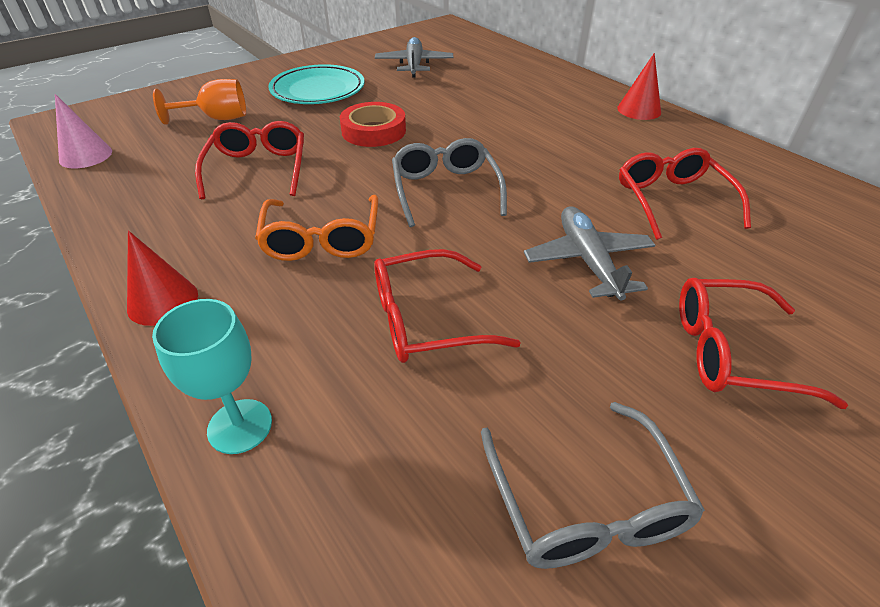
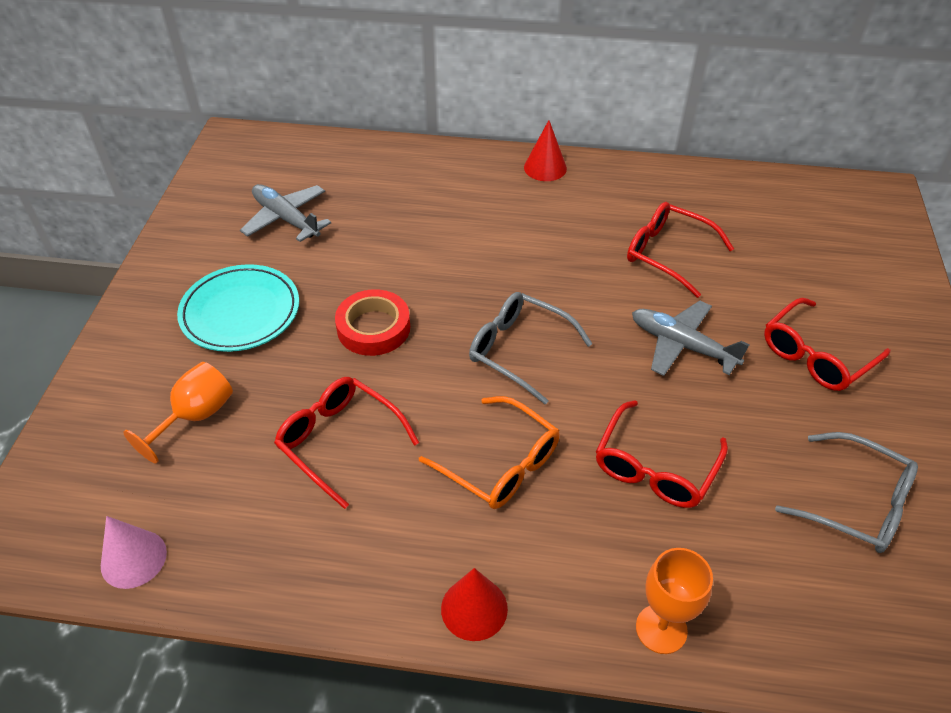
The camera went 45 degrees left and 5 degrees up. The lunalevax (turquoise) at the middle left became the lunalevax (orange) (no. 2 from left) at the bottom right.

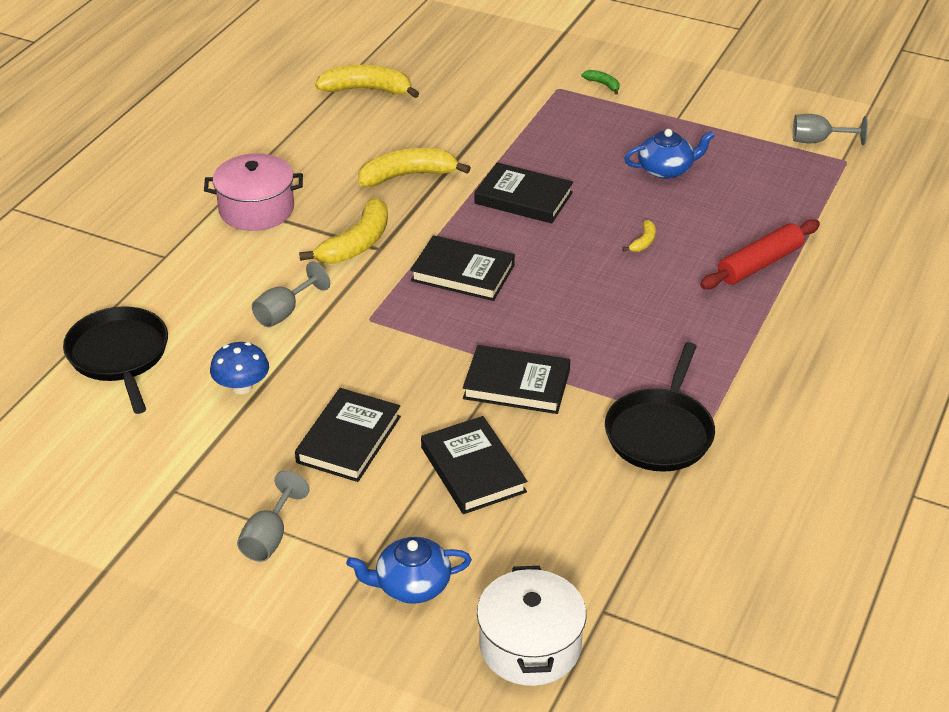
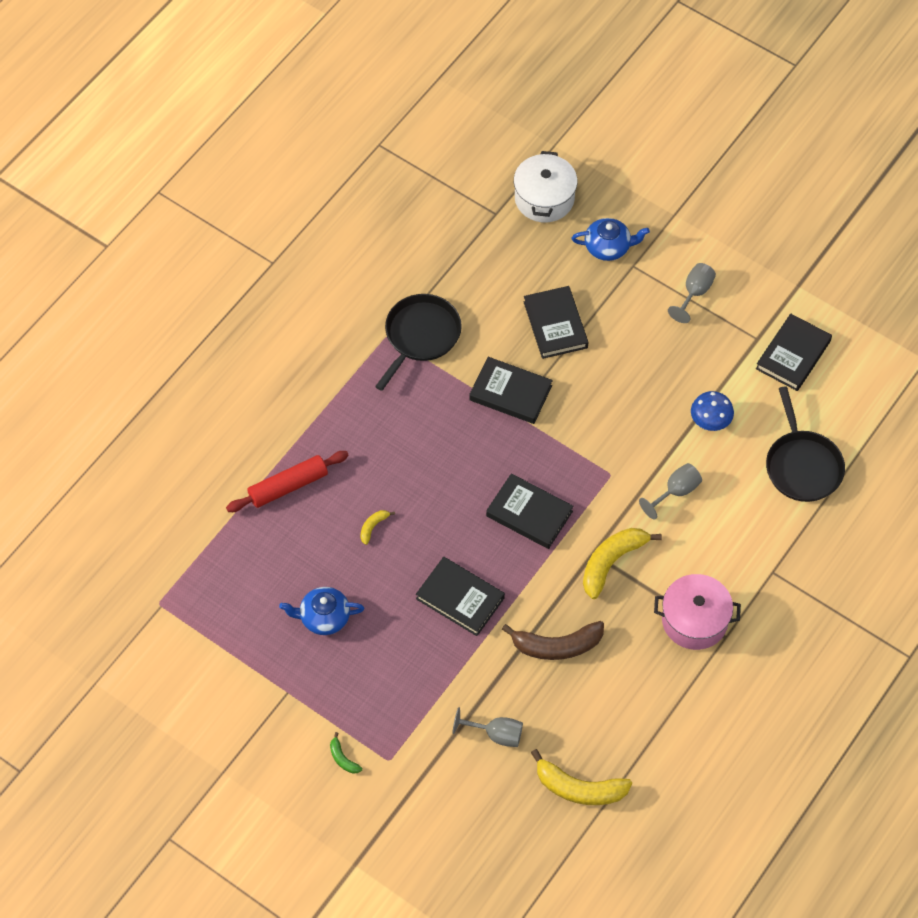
The camera went 170 degrees left and 20 degrees up. The lunalevax (grey) (no. 3 from left in the first image) moved from the top right to the bottom centre. The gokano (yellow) (no. 3 from left) at the top centre became the gokano (brown) at the bottom centre. The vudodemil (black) (no. 1 from left in the first image) moved from the centre to the middle right.

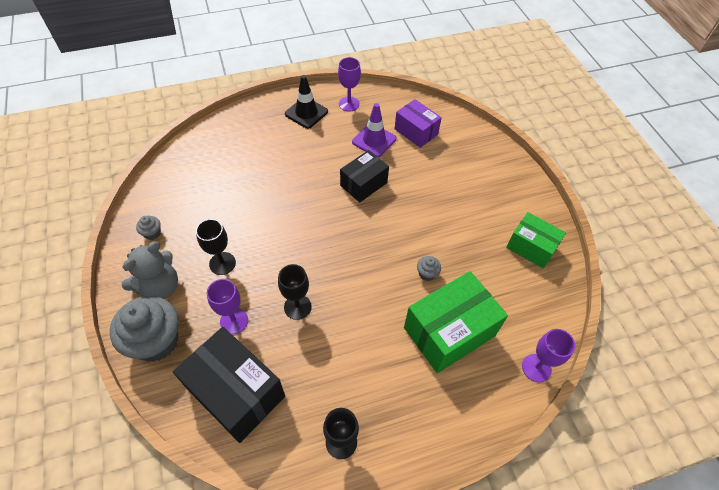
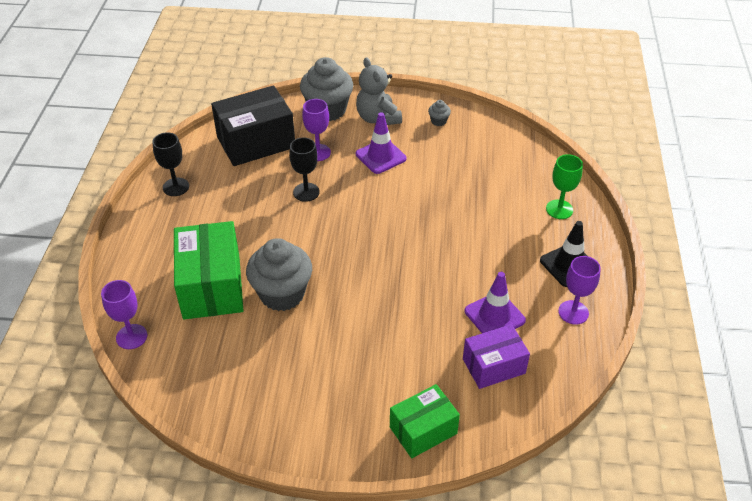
The camera went 115 degrees right and 10 degrees down. The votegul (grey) (no. 3 from left in the first image) at the centre changed to 2.39 times the size. The lunalevax (black) (no. 1 from left) at the middle left was replaced by the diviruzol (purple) (no. 1 from left) at the top centre. The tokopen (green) (no. 2 from left) moved from the middle right to the bottom centre. The lunalevax (green) at the middle right appeared. The tokopen (black) (no. 2 from left) at the centre disappeared.

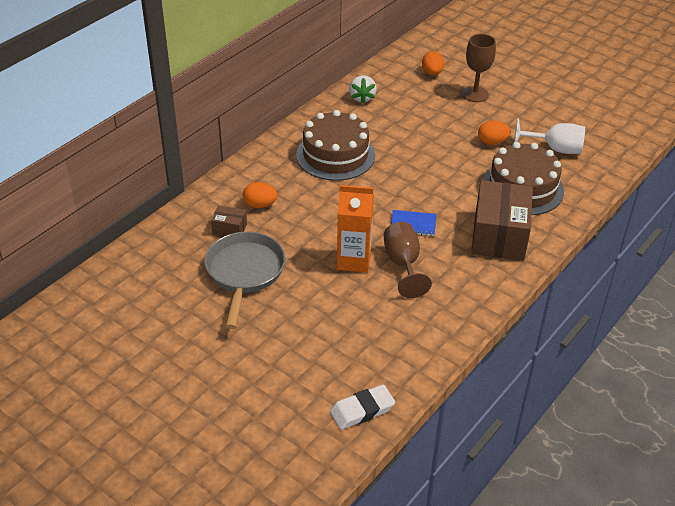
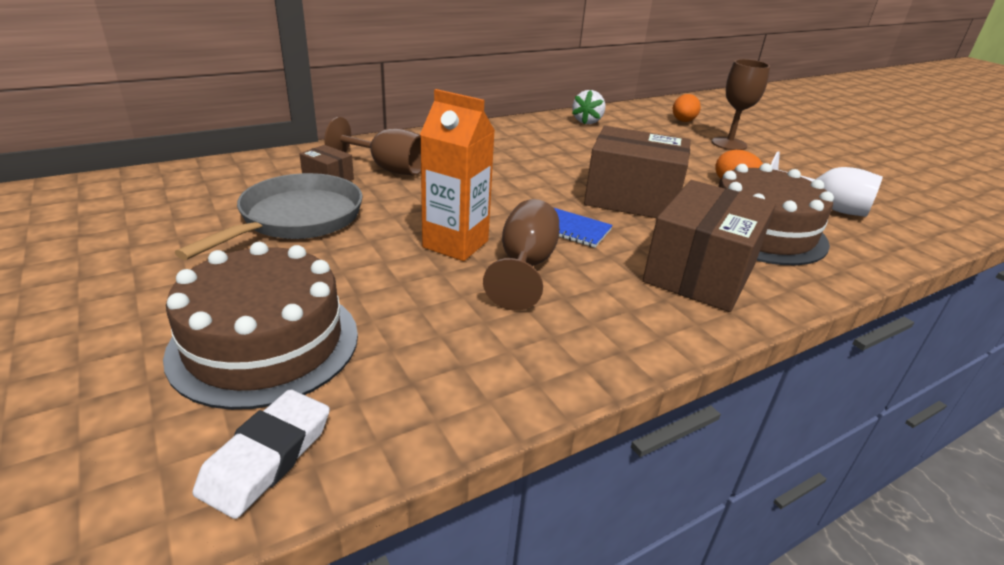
The camera went 20 degrees right and 10 degrees down. The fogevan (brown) (no. 1 from left) moved from the top centre to the middle left. The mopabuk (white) at the bottom centre turned 60 degrees counterclockwise. The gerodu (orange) (no. 1 from left) at the centre was replaced by the lunalevax (brown) (no. 1 from left) at the top centre. The tokopen (brown) (no. 2 from left) at the top centre appeared.

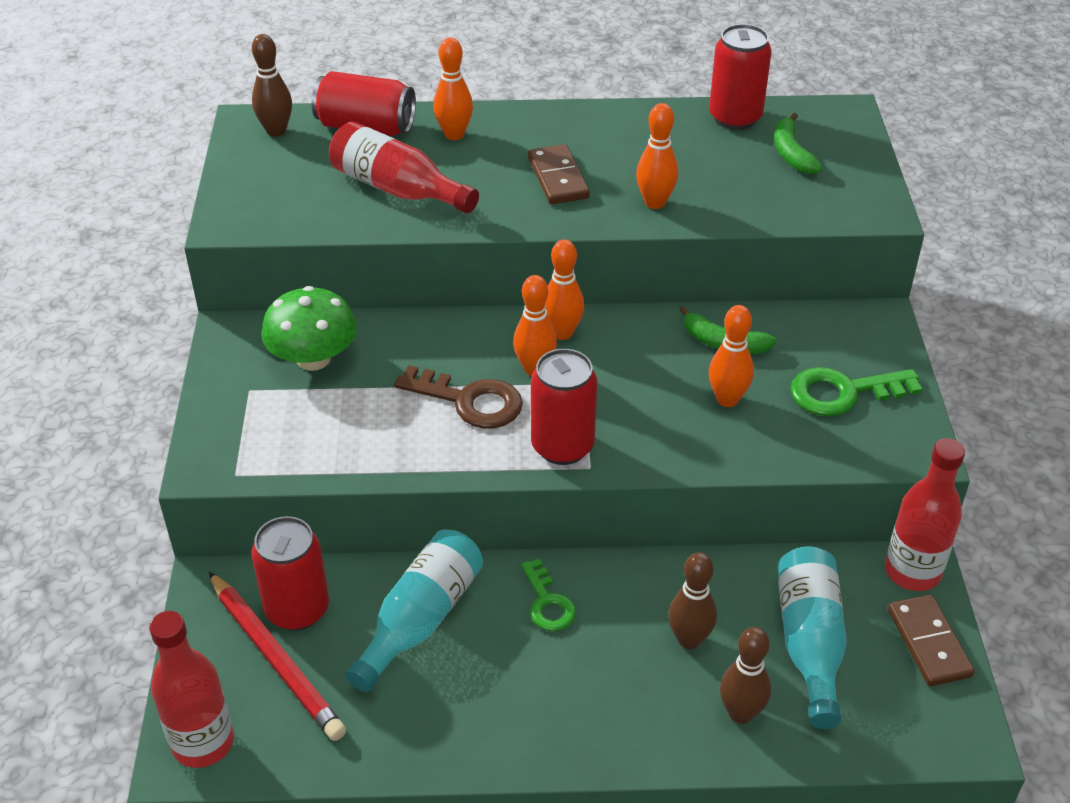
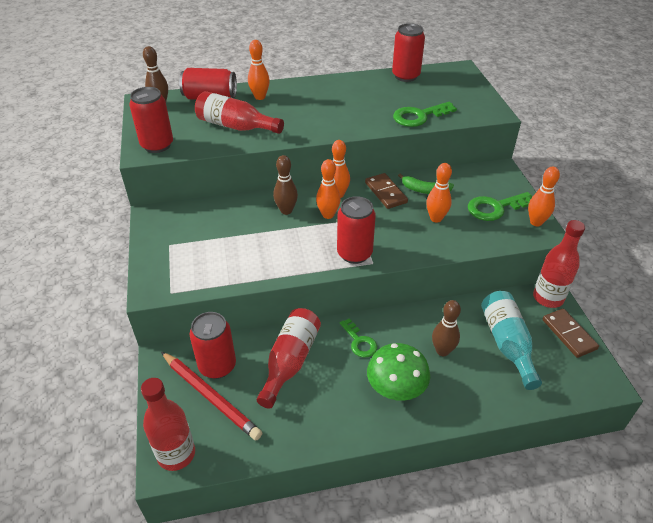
The camera went 10 degrees left and 0 degrees up. The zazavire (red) (no. 1 from left) at the top left appeared. The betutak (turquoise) (no. 1 from left) at the bottom centre became the betutak (red) (no. 3 from left) at the bottom centre. The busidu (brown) (no. 3 from left in the first image) moved from the bottom right to the centre. The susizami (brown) (no. 1 from left) moved from the top centre to the centre. The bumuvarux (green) moved from the middle left to the bottom centre. The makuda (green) (no. 2 from left) at the top centre appeared. The busidu (orange) (no. 4 from left in the first image) moved from the top centre to the middle right. The makuda (brown) at the centre disappeared. The gokano (green) (no. 2 from left) at the top right disappeared.

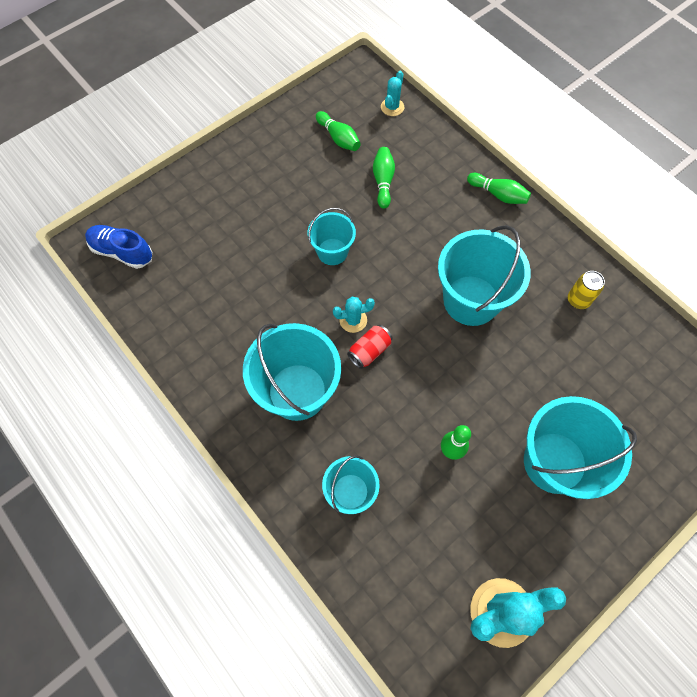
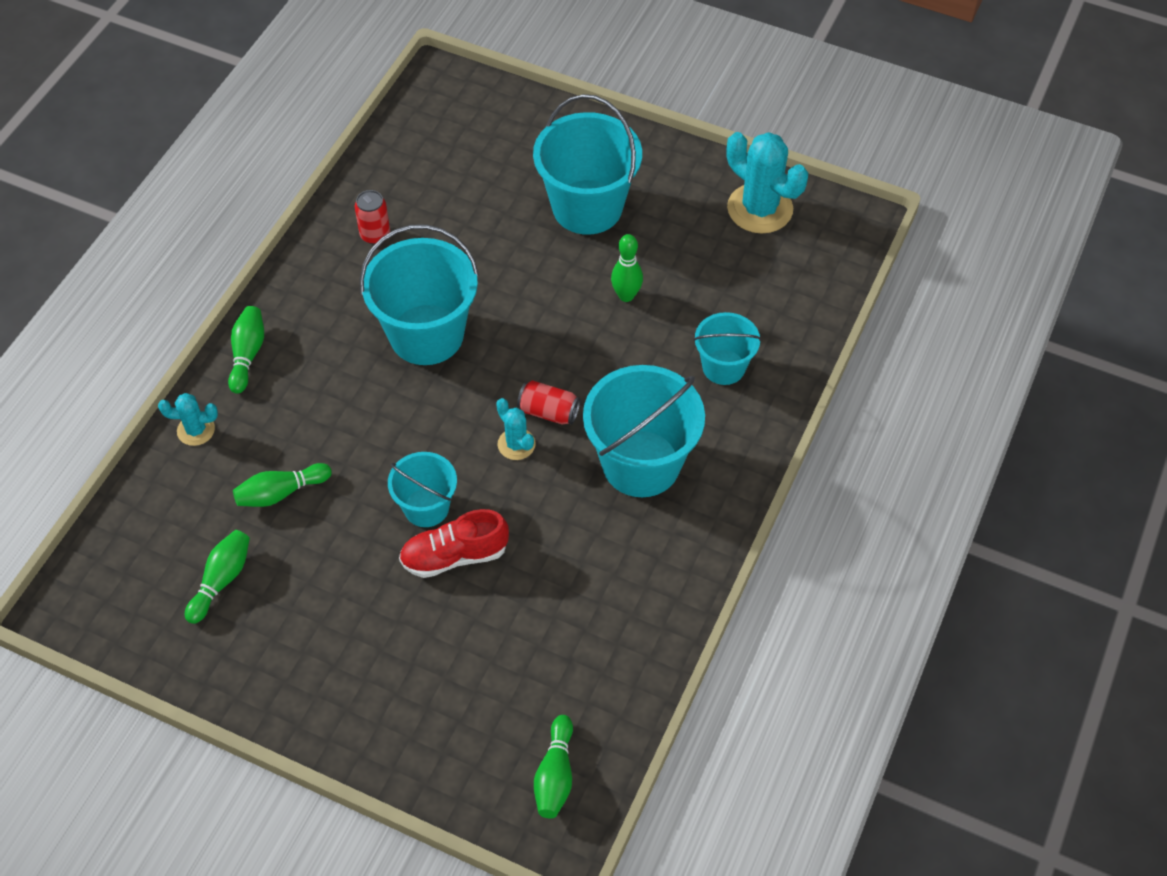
The camera went 115 degrees left and 10 degrees down. The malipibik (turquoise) (no. 2 from left in the first image) moved from the top centre to the middle left. The zazavire (yellow) at the middle right became the zazavire (red) (no. 1 from left) at the top left. The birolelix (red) at the centre appeared. The birolelix (blue) at the middle left was replaced by the busidu (green) (no. 4 from left) at the bottom centre.

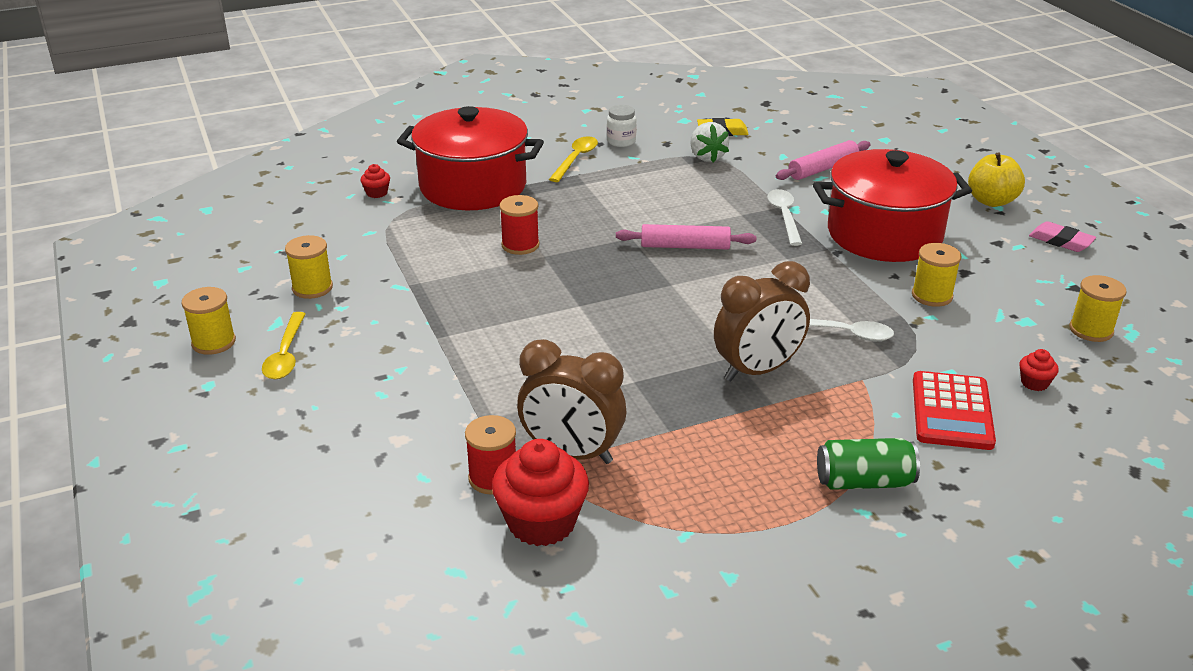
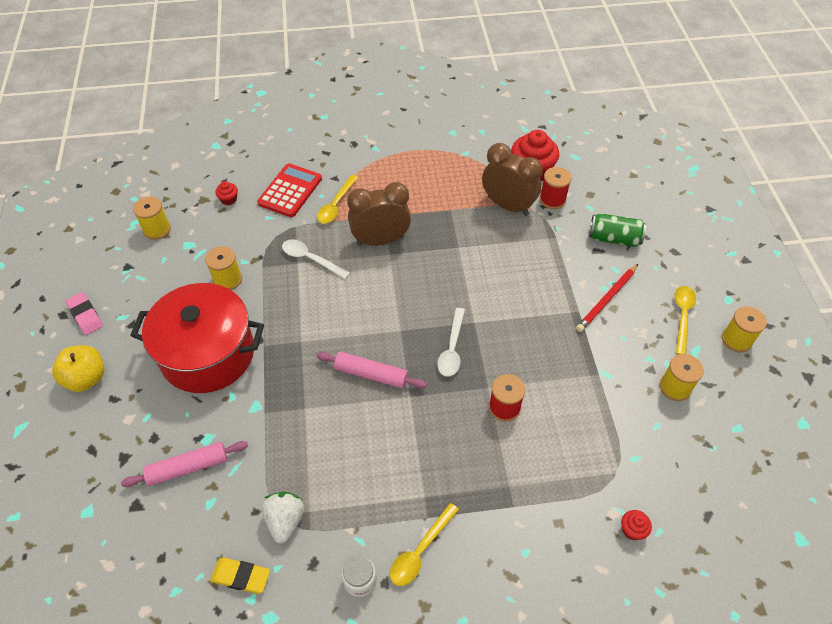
The camera went 165 degrees left and 20 degrees up. The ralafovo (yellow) (no. 1 from left) at the top centre appeared. The ralafovo (white) (no. 1 from left in the first image) moved from the top centre to the centre. The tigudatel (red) at the middle right appeared. The zazavire (green) moved from the bottom right to the middle right. The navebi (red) (no. 1 from left) at the top centre disappeared.

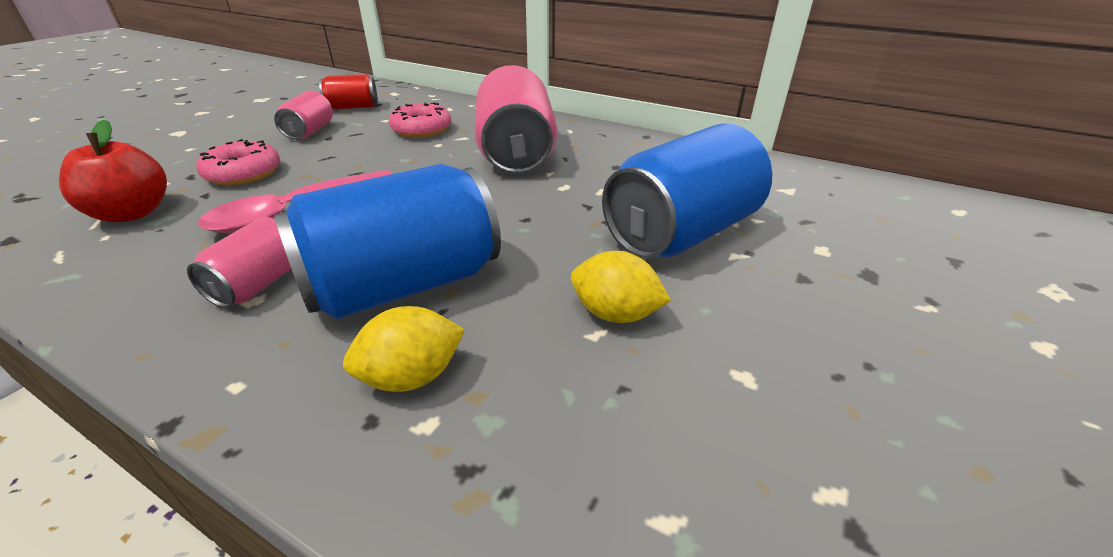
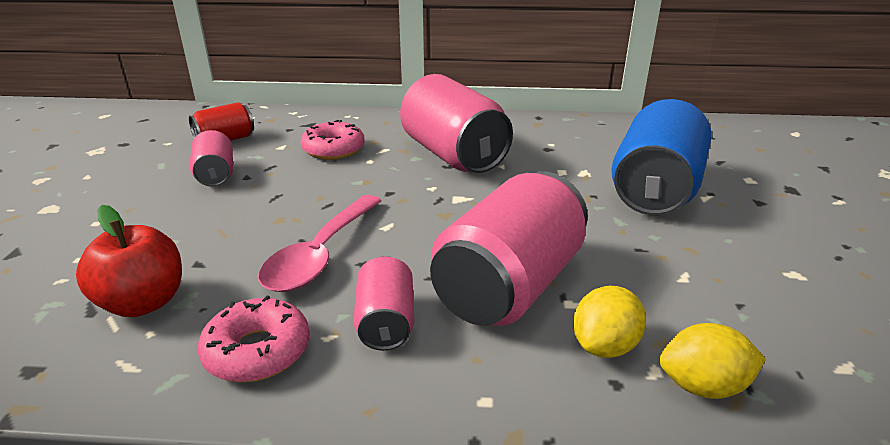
The camera went 25 degrees left and 5 degrees down. The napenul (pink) (no. 1 from left) moved from the top left to the bottom left. The zazavire (blue) (no. 1 from left) at the centre became the zazavire (pink) (no. 4 from left) at the centre. The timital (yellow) (no. 2 from left) moved from the centre to the bottom right.

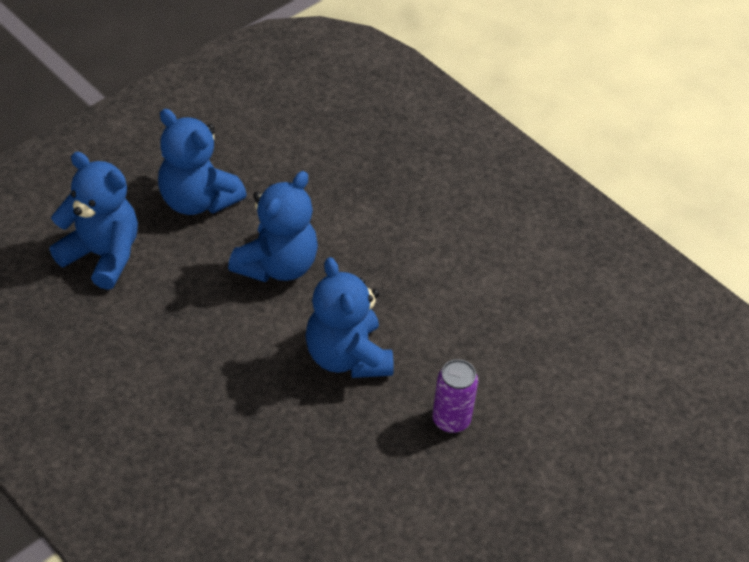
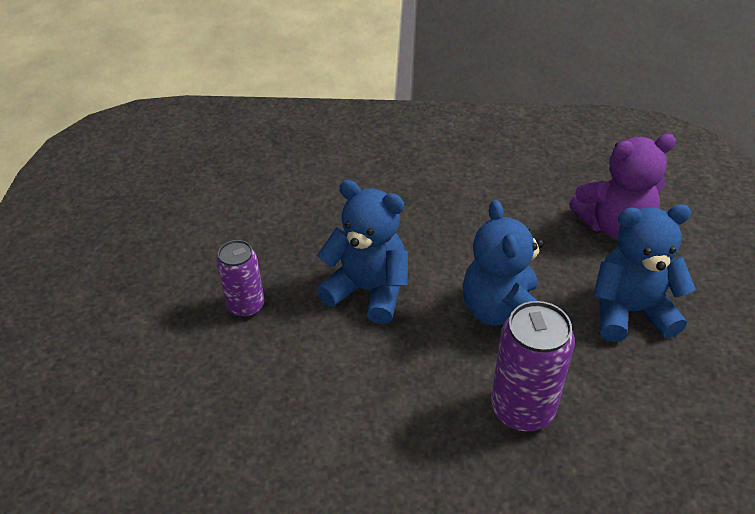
The camera went 140 degrees right and 5 degrees down. The zazavire (purple) (no. 2 from left) at the bottom right appeared. The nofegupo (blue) (no. 1 from left) at the middle left became the nofegupo (purple) at the middle right.

